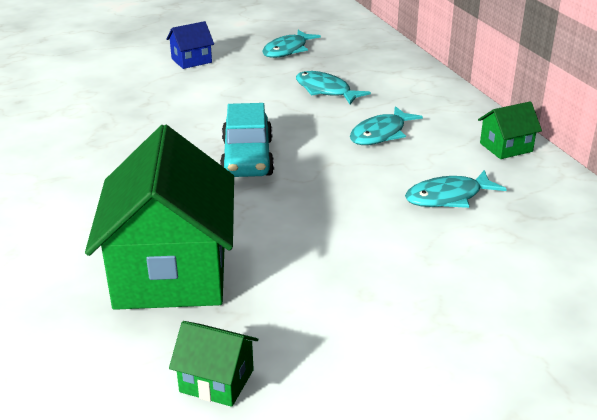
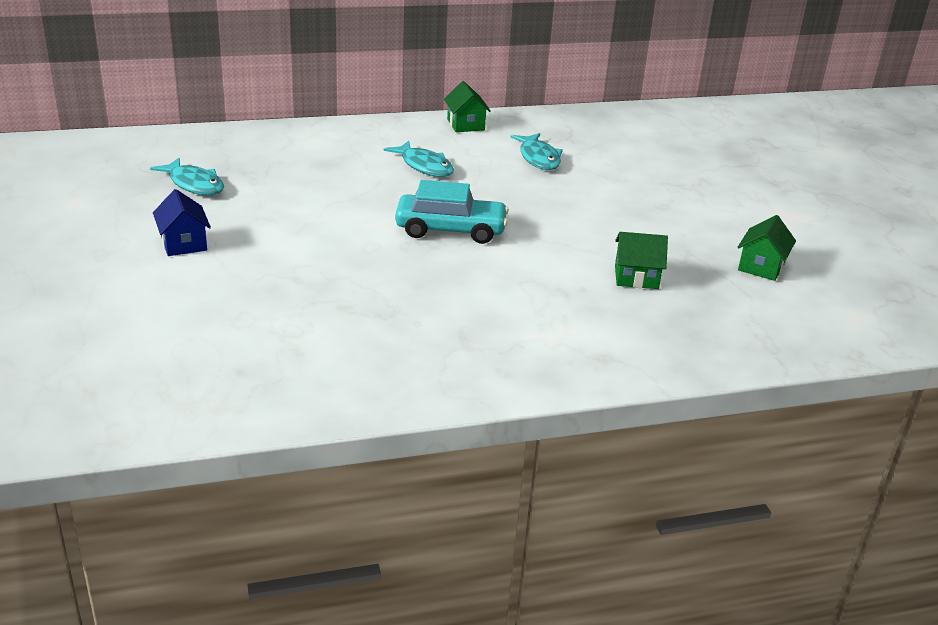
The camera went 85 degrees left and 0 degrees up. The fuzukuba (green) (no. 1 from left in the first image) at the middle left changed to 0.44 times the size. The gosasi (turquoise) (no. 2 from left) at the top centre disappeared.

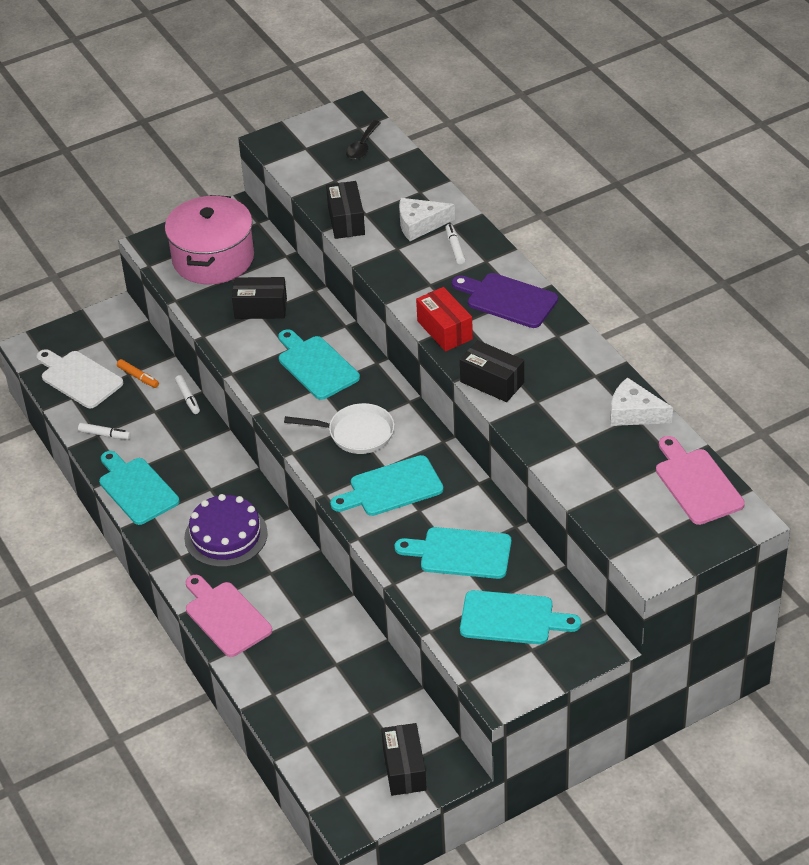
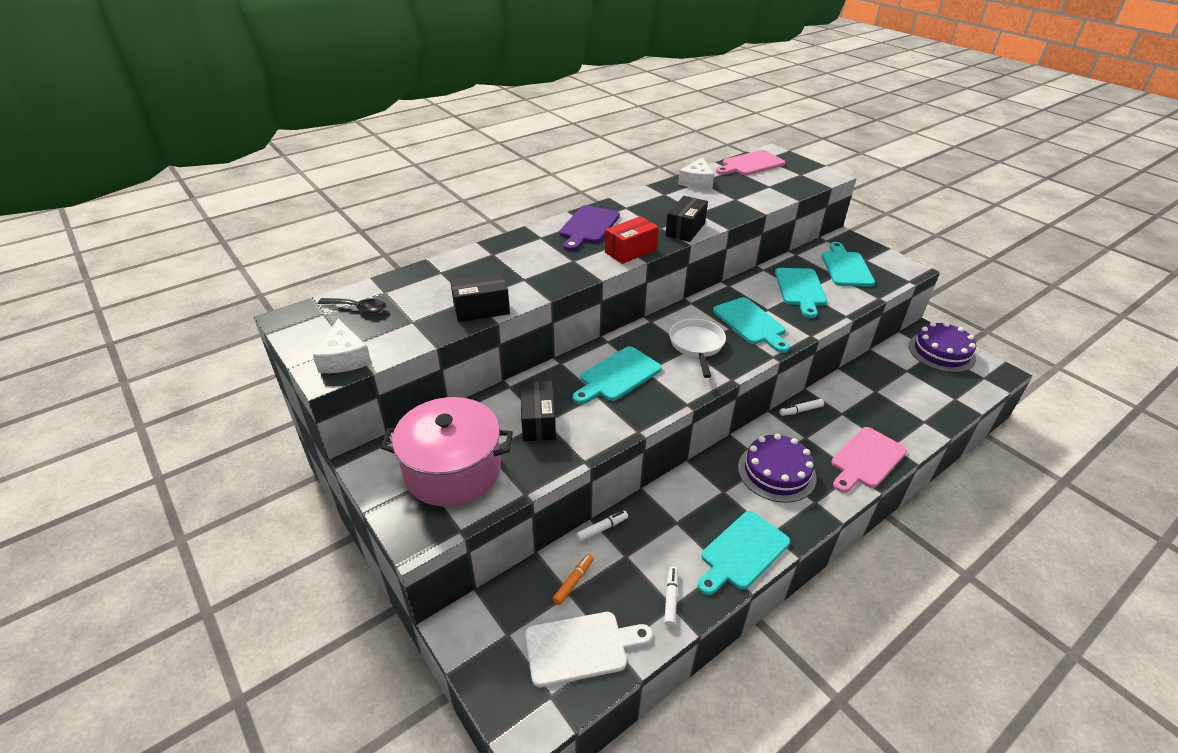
The camera went 100 degrees left and 5 degrees down. The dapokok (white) (no. 1 from left) moved from the top centre to the middle left. The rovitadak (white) at the middle left turned 135 degrees counterclockwise. The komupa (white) (no. 3 from left) moved from the top centre to the middle right. The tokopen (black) (no. 3 from left) at the bottom centre was replaced by the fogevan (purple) (no. 2 from left) at the middle right.

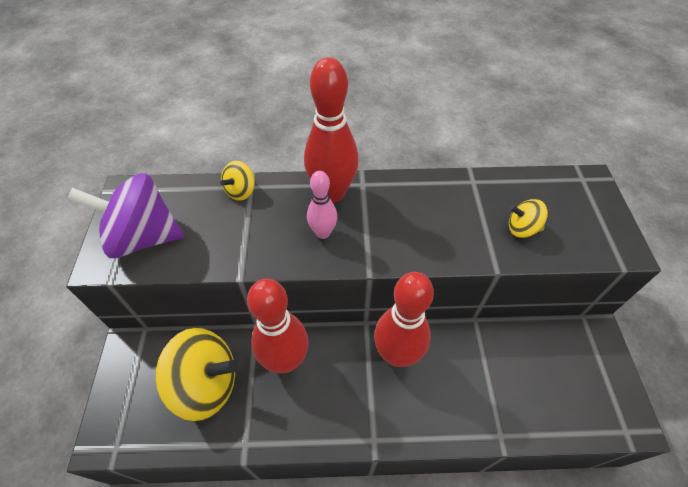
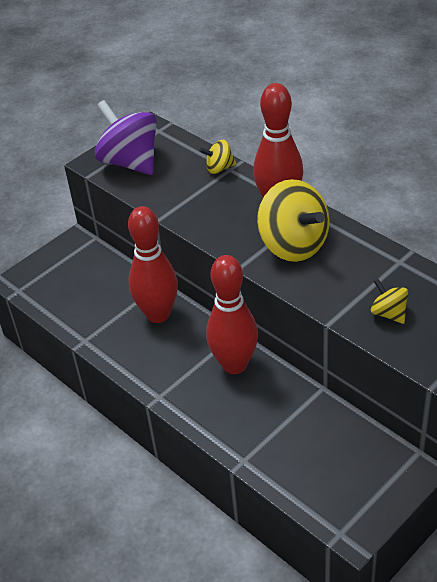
The camera went 50 degrees right and 10 degrees down. The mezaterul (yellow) (no. 1 from left in the first image) moved from the bottom left to the middle right. The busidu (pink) at the centre disappeared.

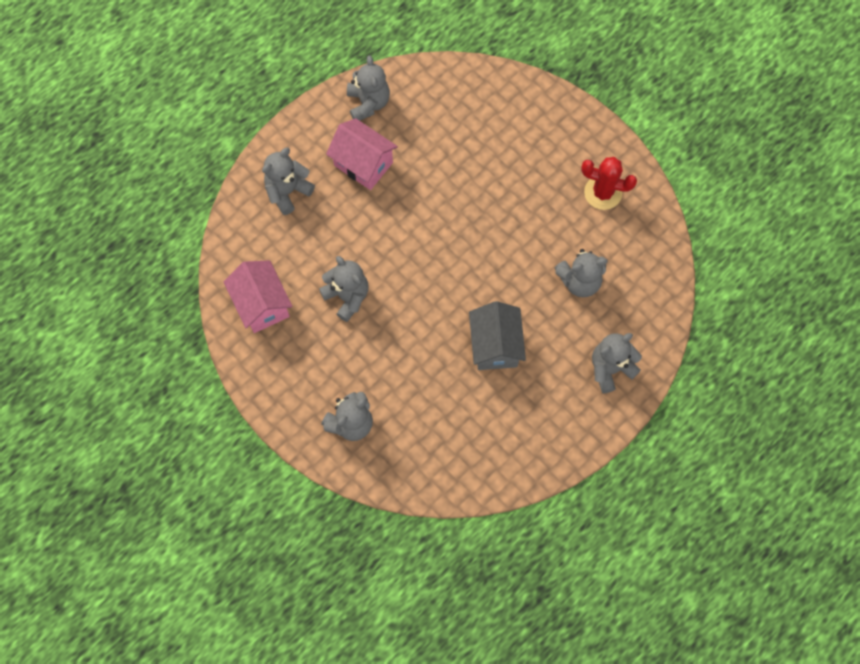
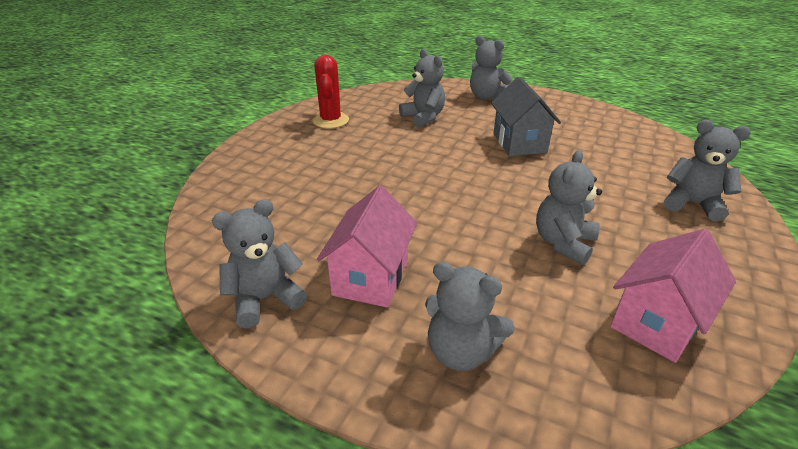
The camera went 110 degrees left and 35 degrees down. The fuzukuba (grey) at the centre turned 75 degrees counterclockwise.

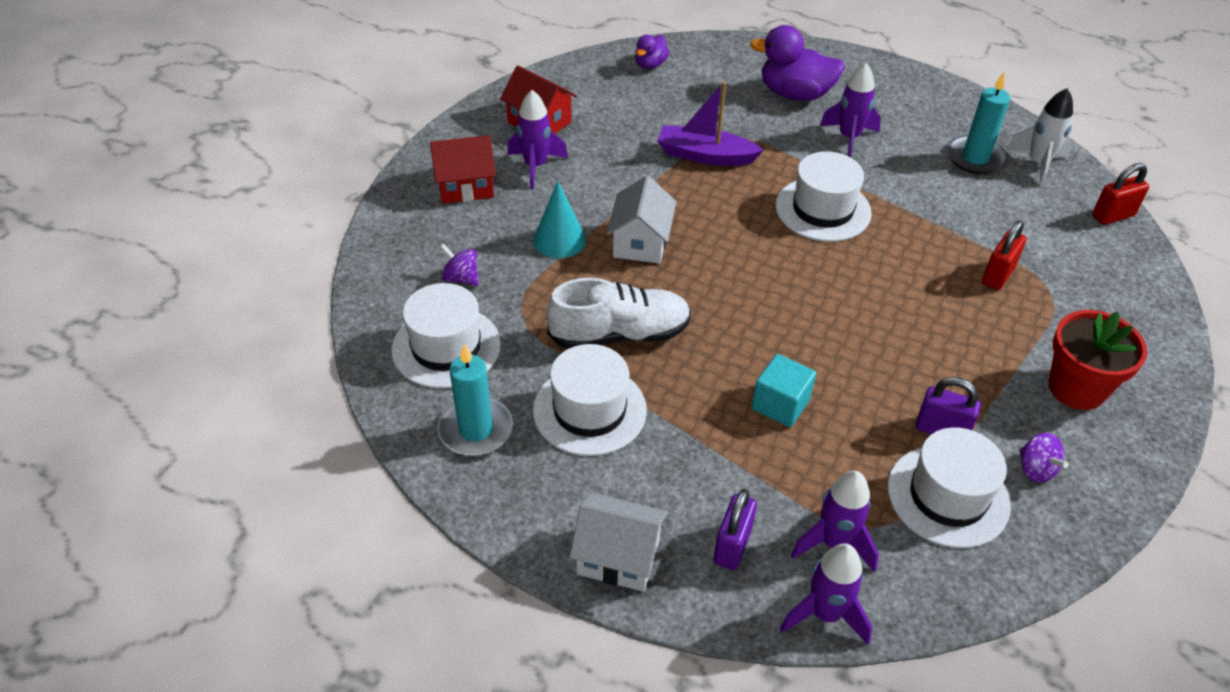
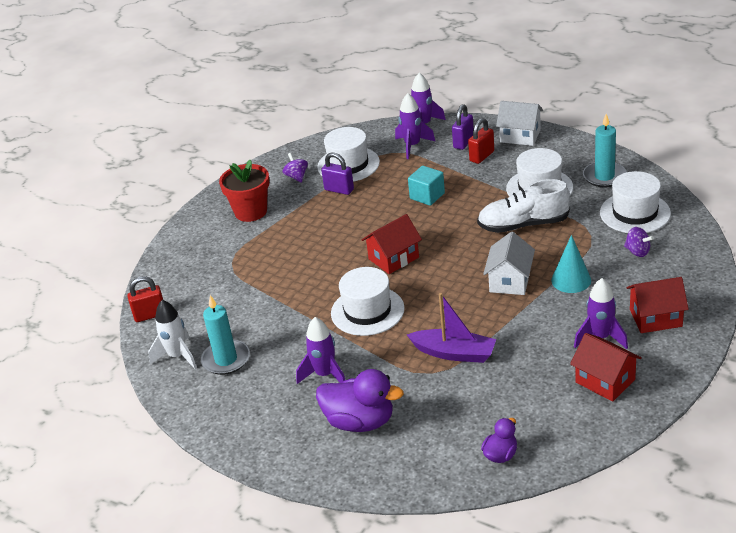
The camera went 170 degrees left and 10 degrees down. The fuzukuba (red) (no. 1 from left) at the centre appeared. The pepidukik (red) (no. 1 from left in the first image) moved from the middle right to the top centre.

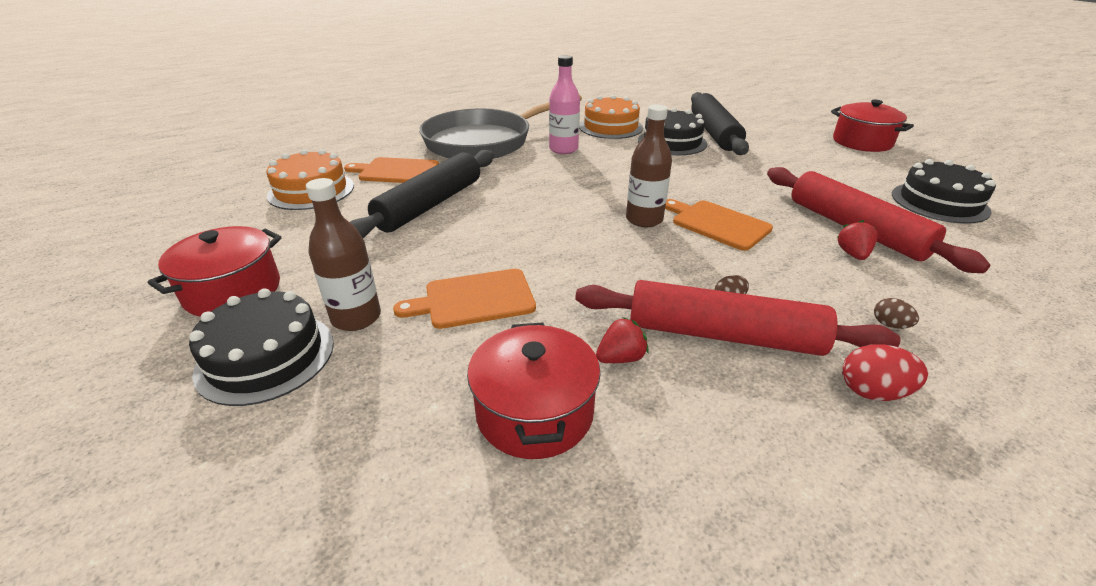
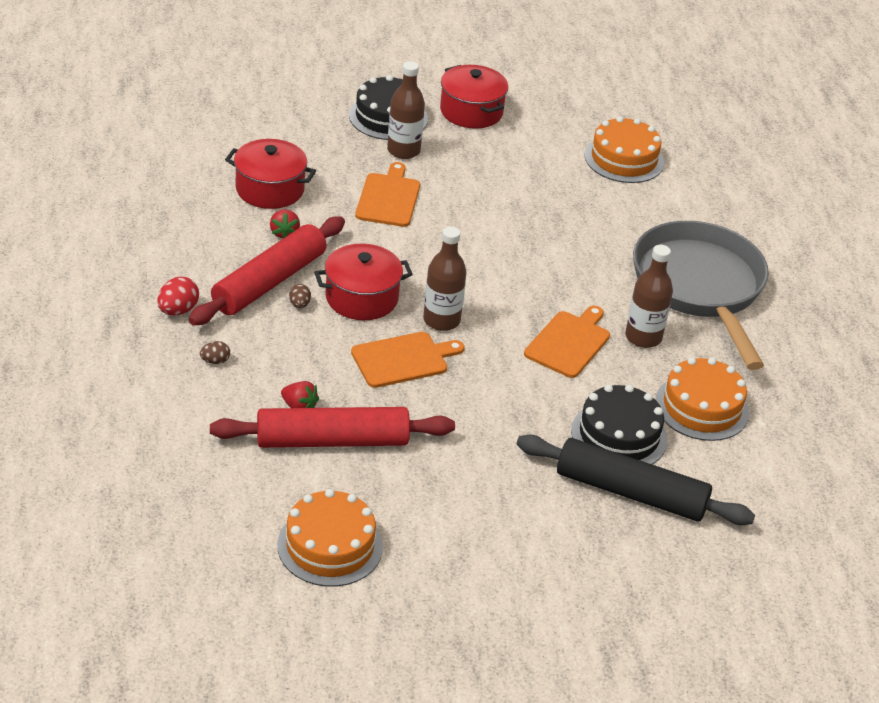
The camera went 110 degrees right and 5 degrees up. The fogevan (black) (no. 3 from left) at the top right became the fogevan (orange) (no. 1 from left) at the bottom centre. The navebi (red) (no. 3 from left in the first image) moved from the top right to the centre. The rovitadak (orange) (no. 1 from left in the first image) moved from the top centre to the centre. The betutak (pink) at the top centre became the betutak (brown) (no. 3 from left) at the middle right. The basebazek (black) (no. 1 from left) at the top centre disappeared.

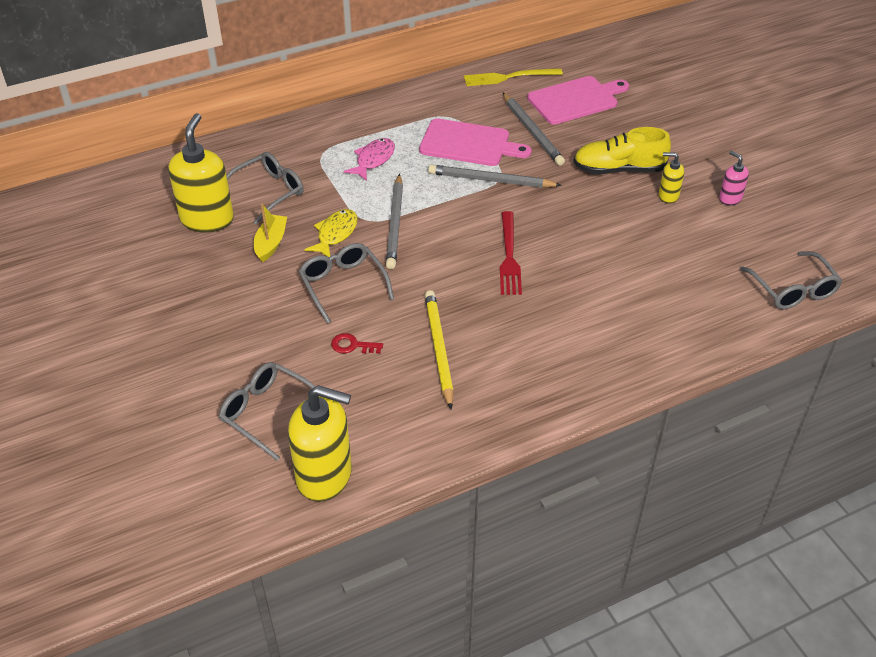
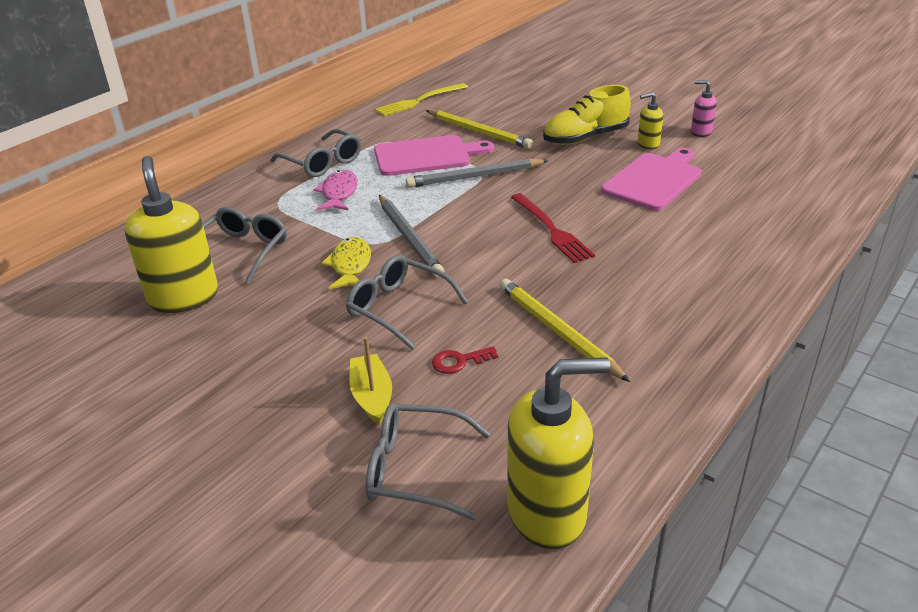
The camera went 25 degrees left and 10 degrees down. The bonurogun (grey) (no. 4 from left in the first image) moved from the middle right to the top centre. The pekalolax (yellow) moved from the middle left to the centre. The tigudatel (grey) (no. 3 from left) at the top centre became the tigudatel (yellow) (no. 1 from left) at the top centre. The rovitadak (pink) (no. 2 from left) moved from the top centre to the top right.

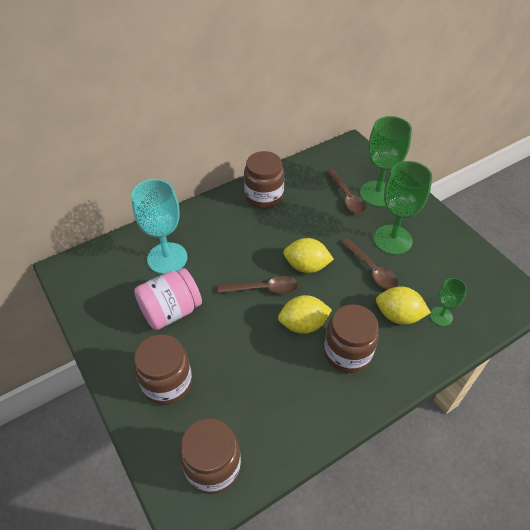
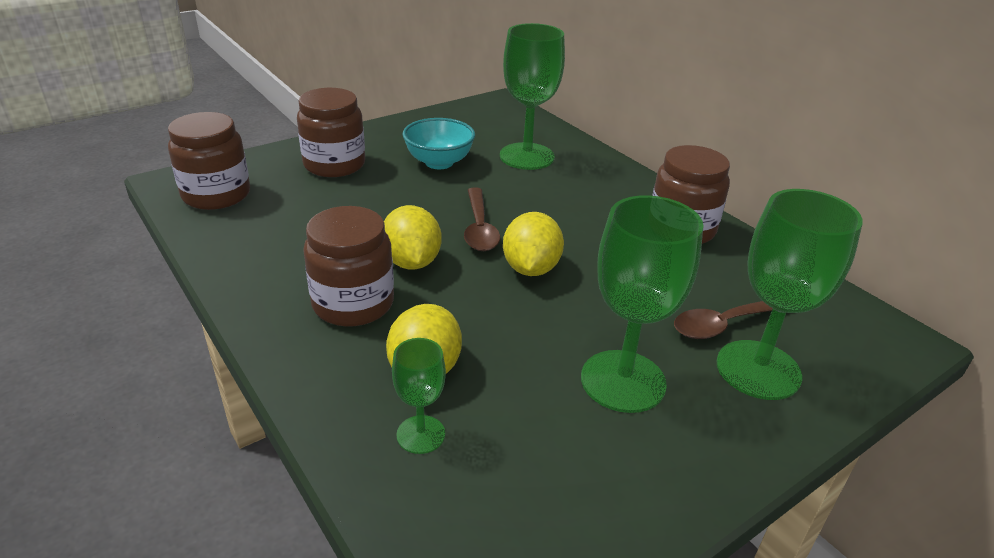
The camera went 85 degrees right and 15 degrees down. The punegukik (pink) at the middle left was replaced by the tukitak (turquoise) at the top centre. The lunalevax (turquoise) at the middle left became the lunalevax (green) (no. 2 from left) at the top centre. The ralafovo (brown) (no. 3 from left) at the middle right disappeared.

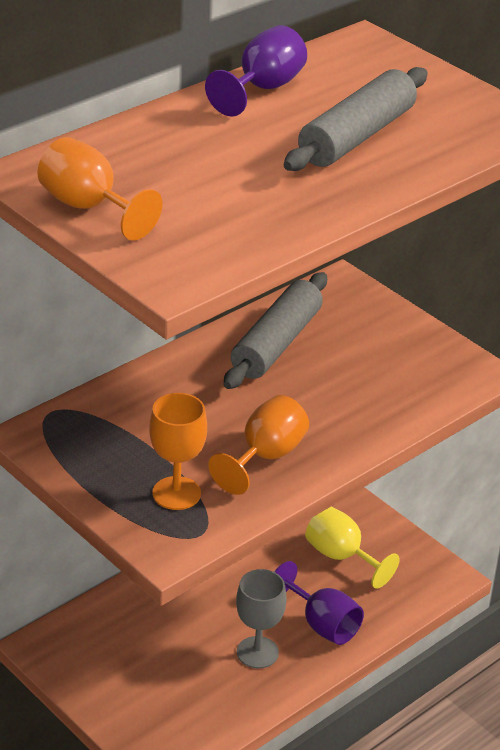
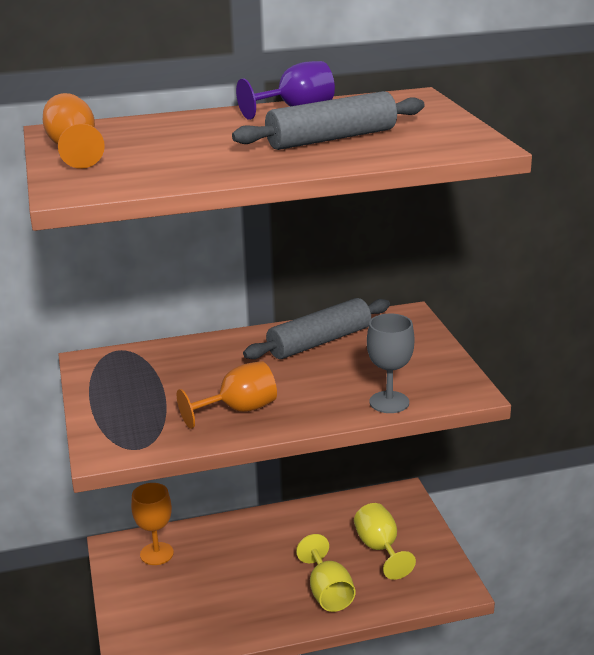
The camera went 30 degrees right and 10 degrees down. The lunalevax (orange) (no. 2 from left) moved from the centre to the bottom left. The lunalevax (purple) (no. 2 from left) at the bottom centre became the lunalevax (yellow) (no. 1 from left) at the bottom centre. The lunalevax (grey) moved from the bottom centre to the centre.

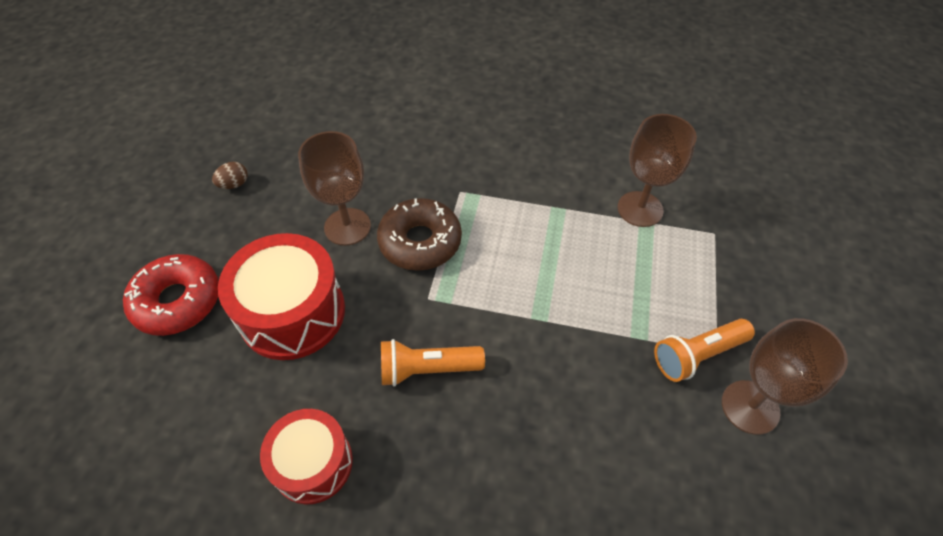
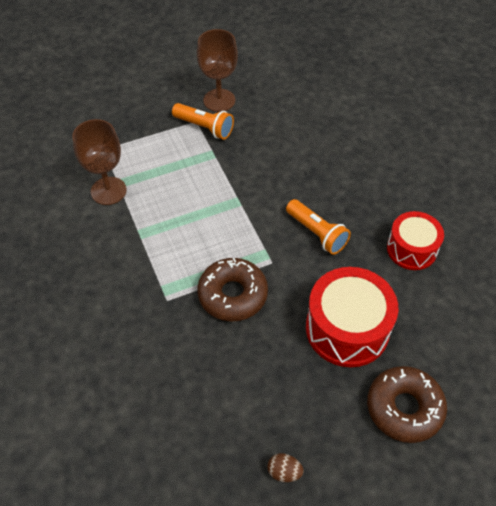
The camera went 125 degrees left and 0 degrees up. The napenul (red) at the middle left became the napenul (brown) (no. 2 from left) at the bottom right. The lunalevax (brown) (no. 1 from left) at the centre disappeared.

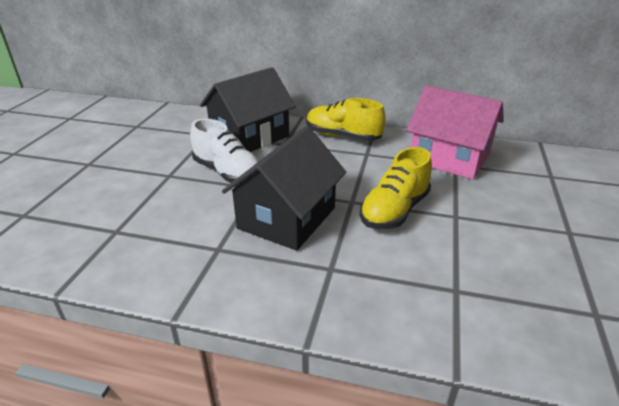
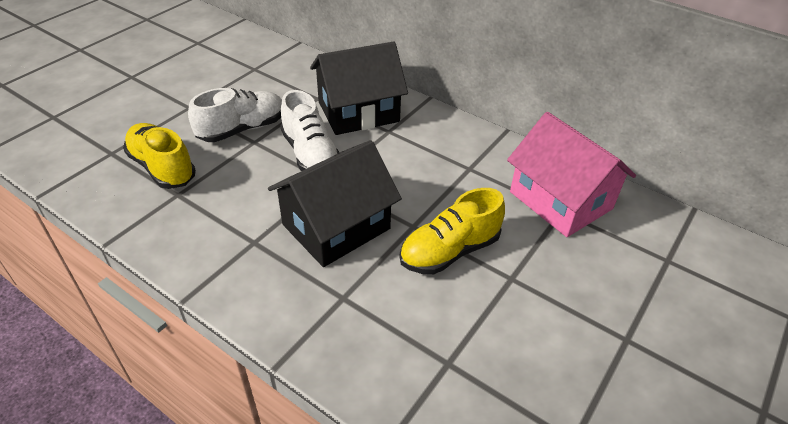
The camera went 20 degrees right and 10 degrees up. The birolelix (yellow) (no. 1 from left) moved from the top centre to the middle left. The birolelix (white) (no. 1 from left) at the top left appeared.

